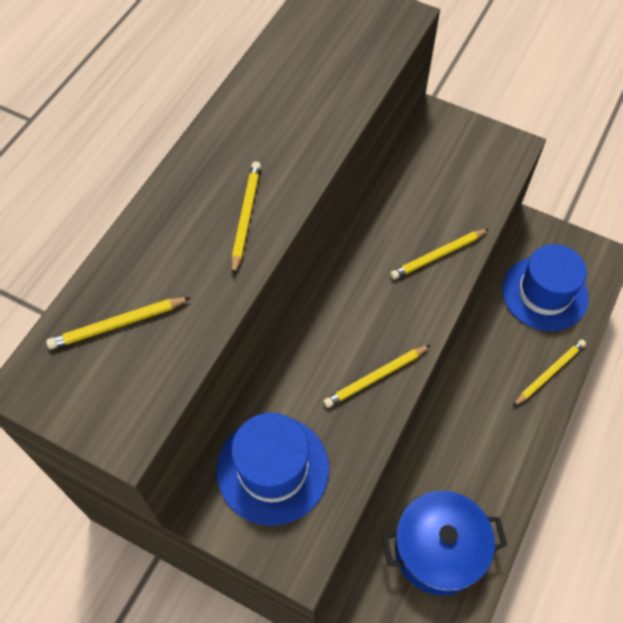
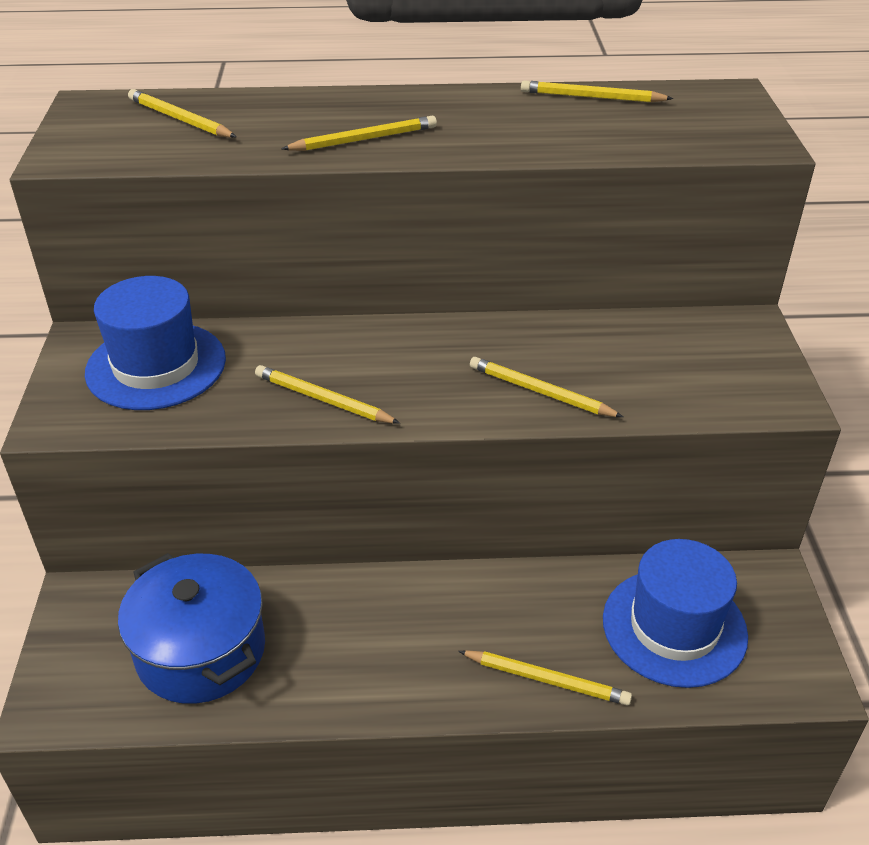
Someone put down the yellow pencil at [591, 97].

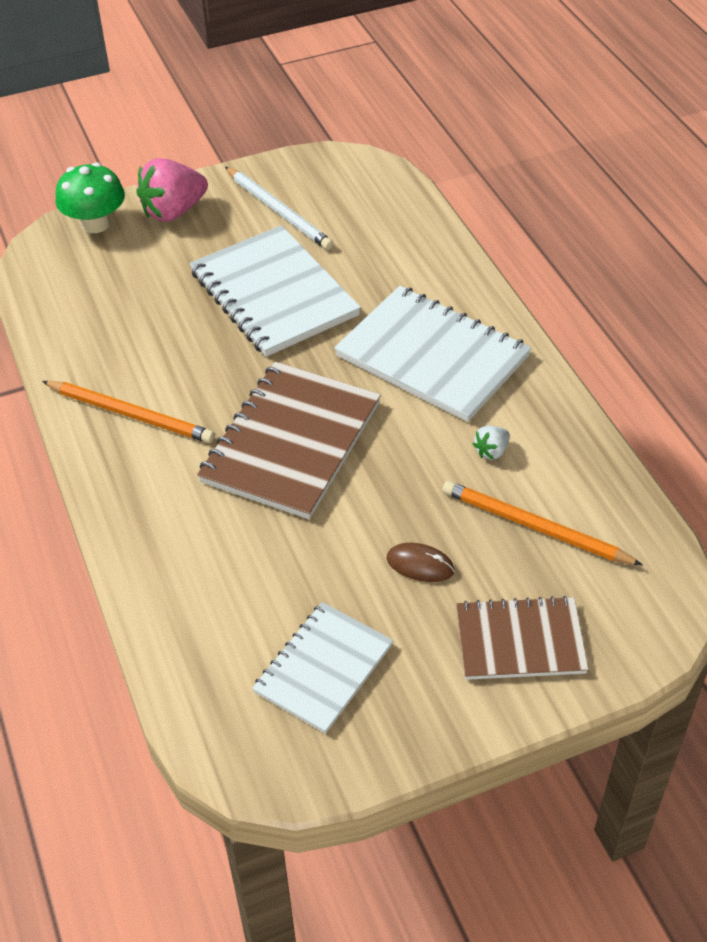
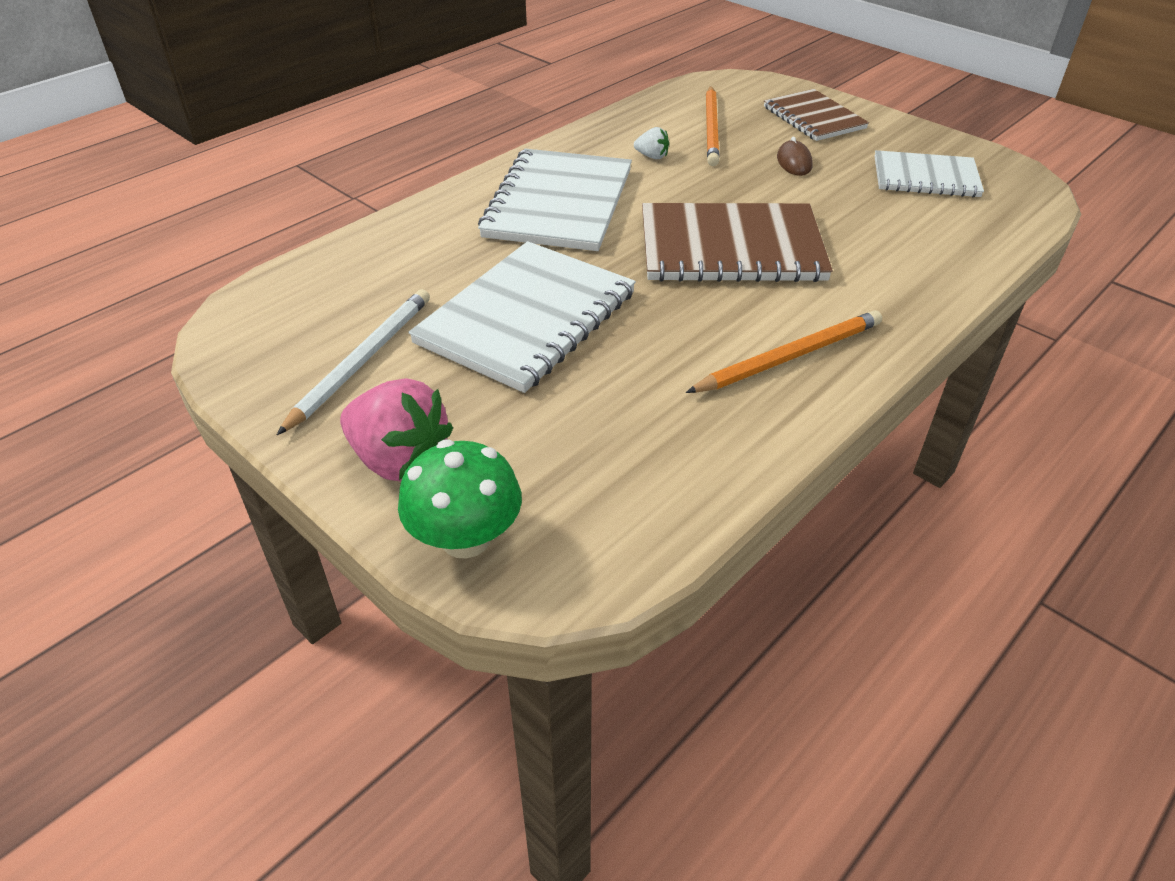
Someone rotated the orange pencil at [131, 414] by 60 degrees clockwise.

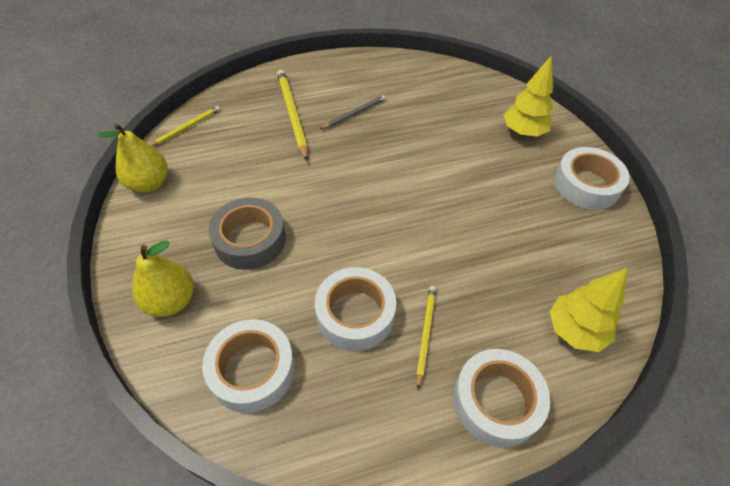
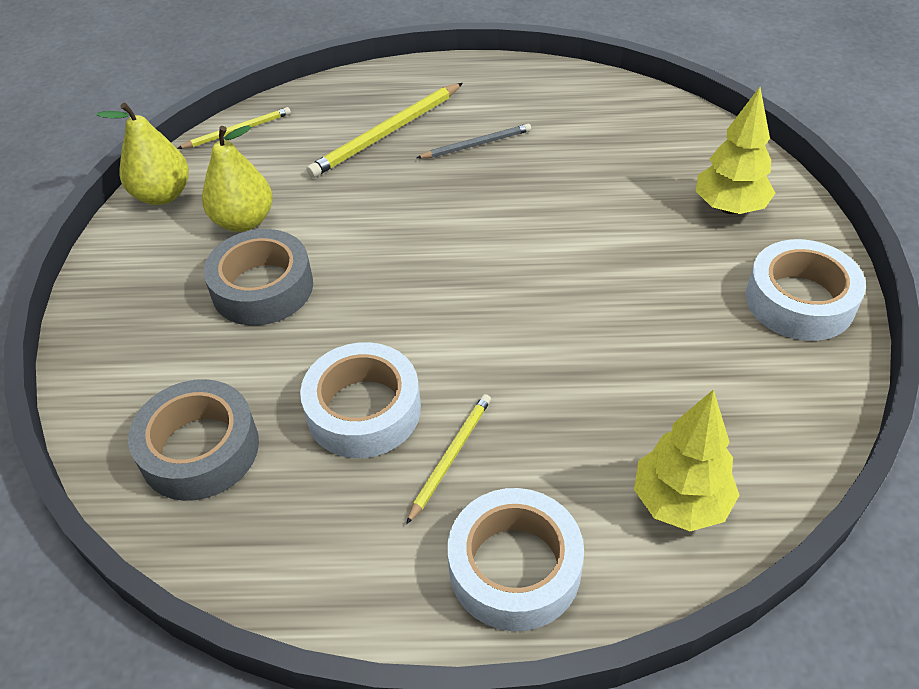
Someone repainted the white tape at [252, 370], which became the grey tape at [200, 449]. Someone carried the yellow pear from [171, 301] to [244, 221]. Someone rotated the yellow pencil at [292, 114] by 135 degrees counterclockwise.

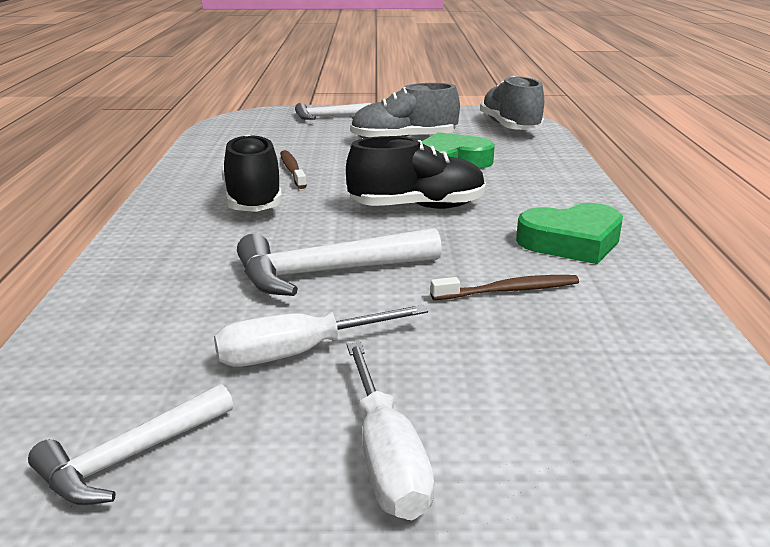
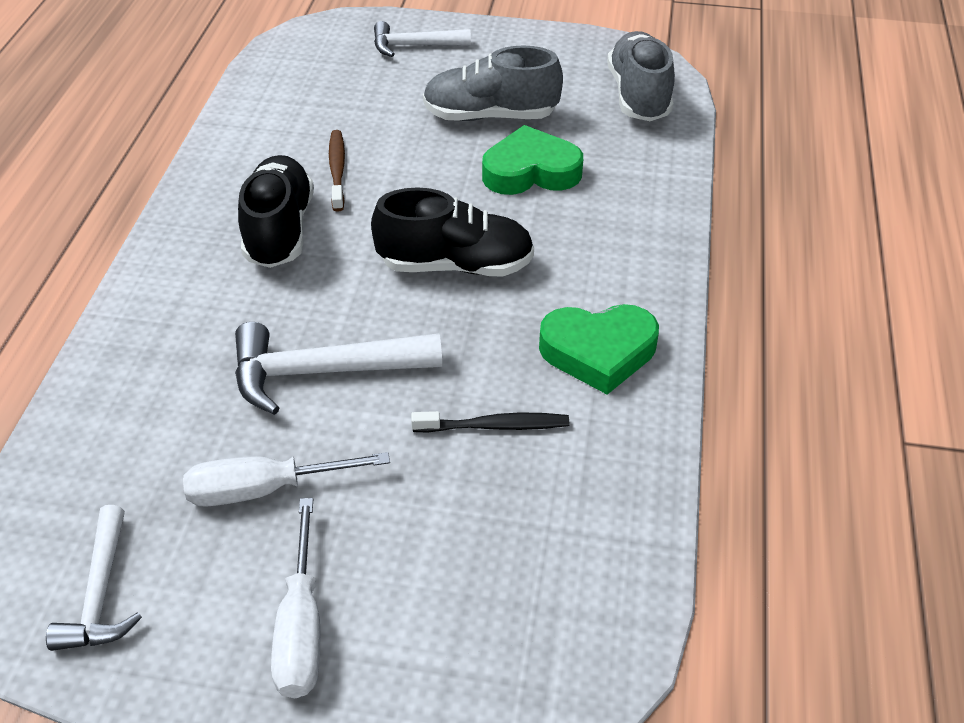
Someone rotated the white hammer at [129, 457] by 60 degrees counterclockwise. Someone repainted the brown toothbrush at [508, 290], which became the black toothbrush at [494, 426].

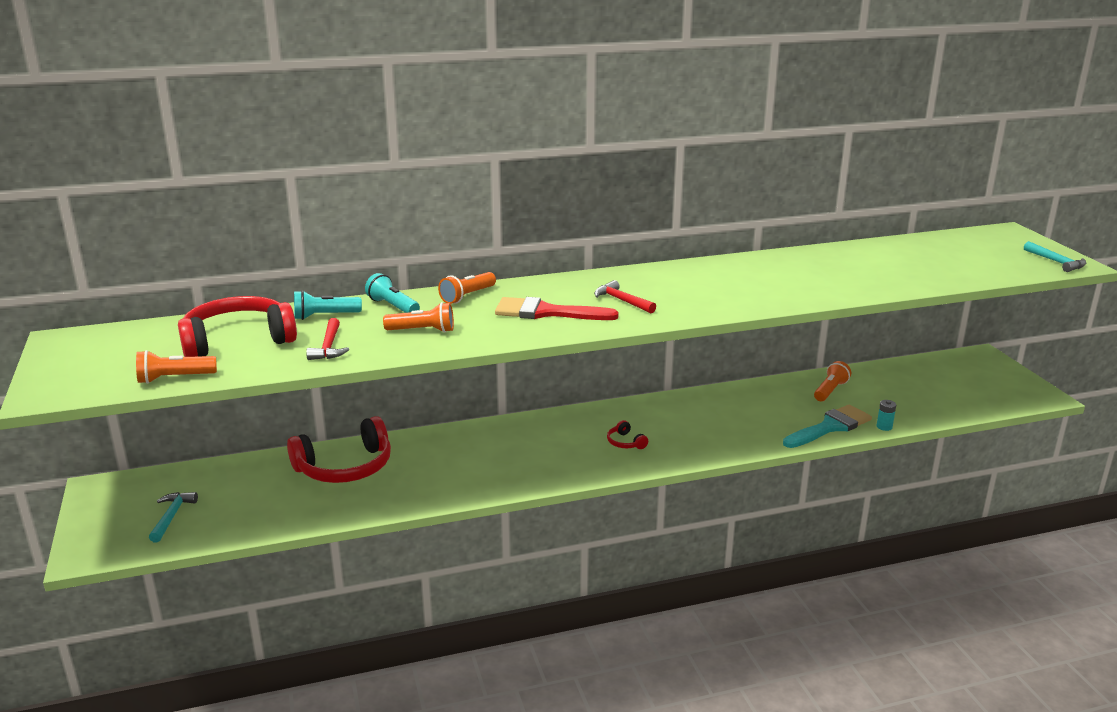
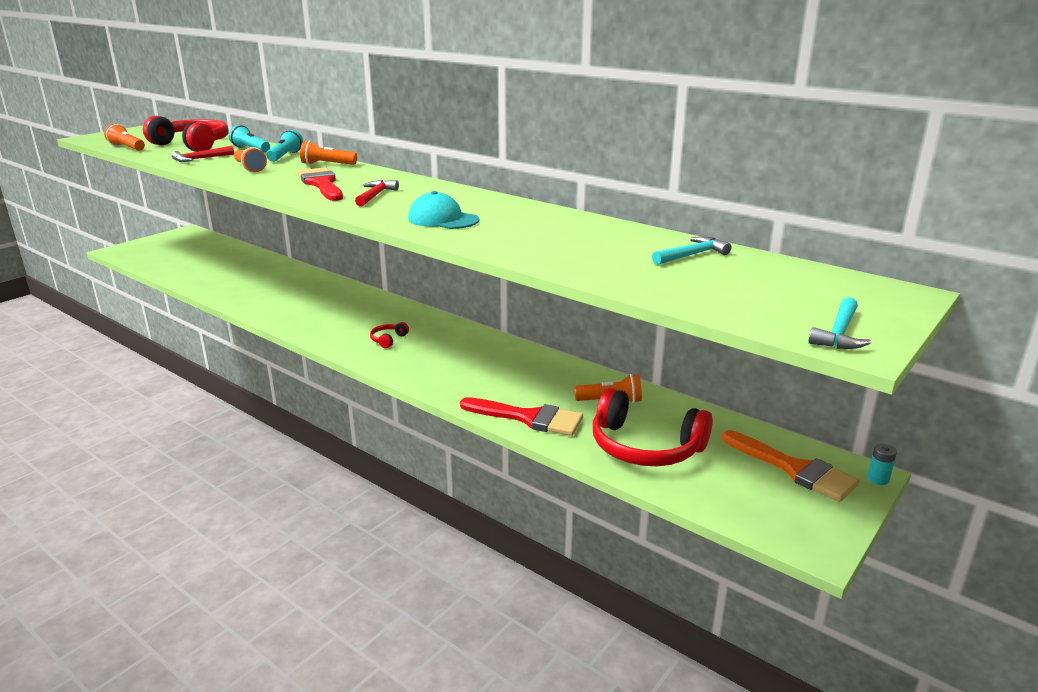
Someone put down the turquoise cap at [443, 219]. Someone repainted the turquoise brush at [830, 427], which became the red brush at [529, 418]. Someone carried the red headphones from [345, 467] to [645, 447]. Someone carried the turquoise hammer from [172, 516] to [692, 255]. Someone put down the orange brush at [795, 469]. Someone carried the turquoise battery from [884, 427] to [878, 479].

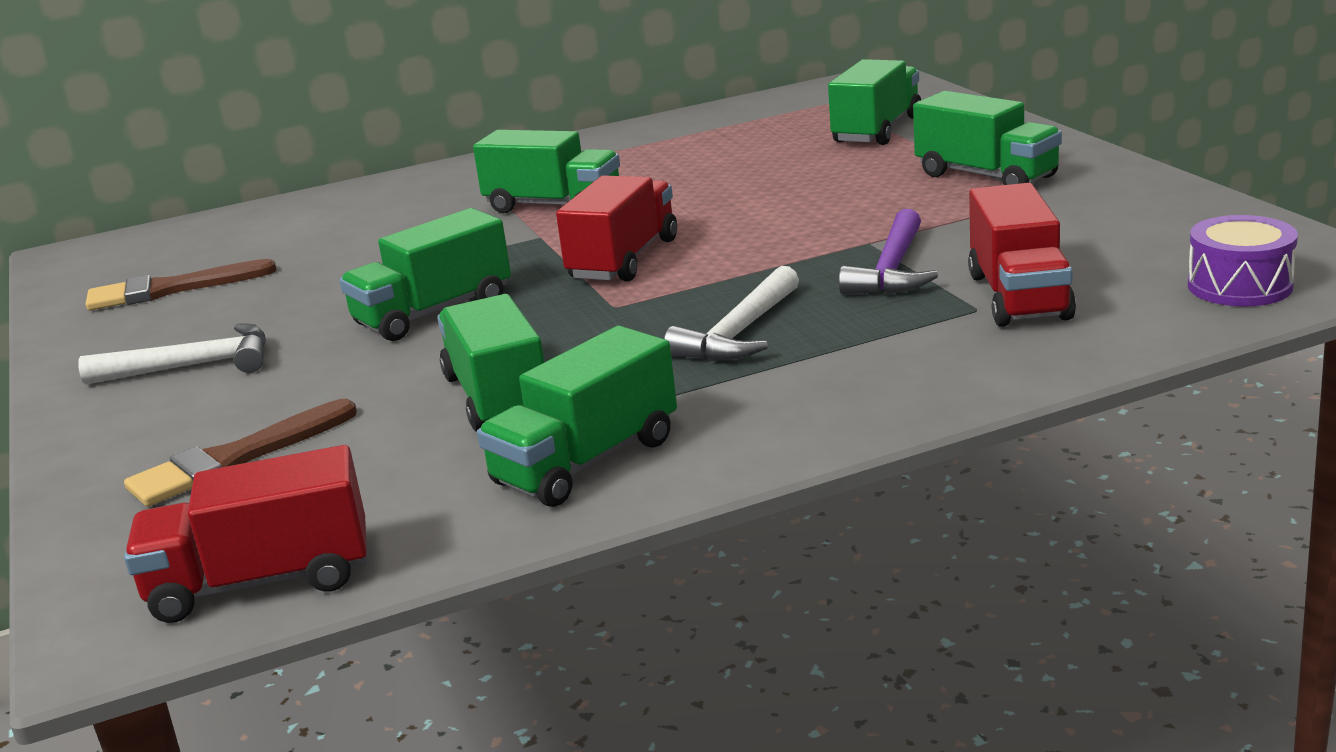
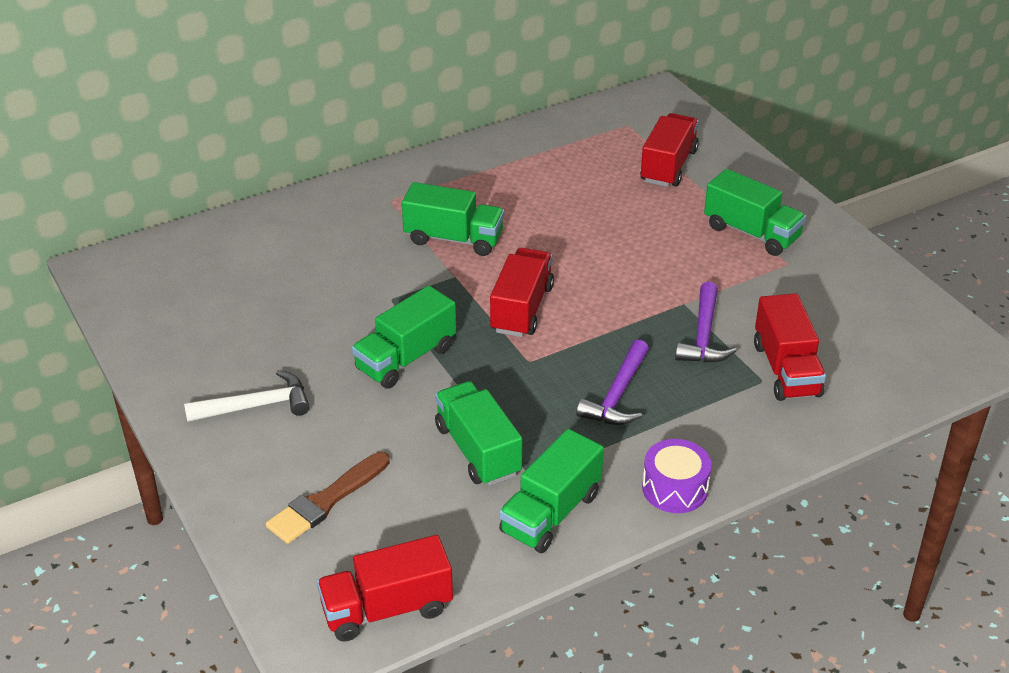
Someone repainted the white hammer at [740, 333], which became the purple hammer at [617, 395]. Someone repainted the green truck at [877, 130], which became the red truck at [668, 166]. Someone carried the purple drum from [1239, 286] to [675, 488]. Someone took away the brown brush at [171, 289].

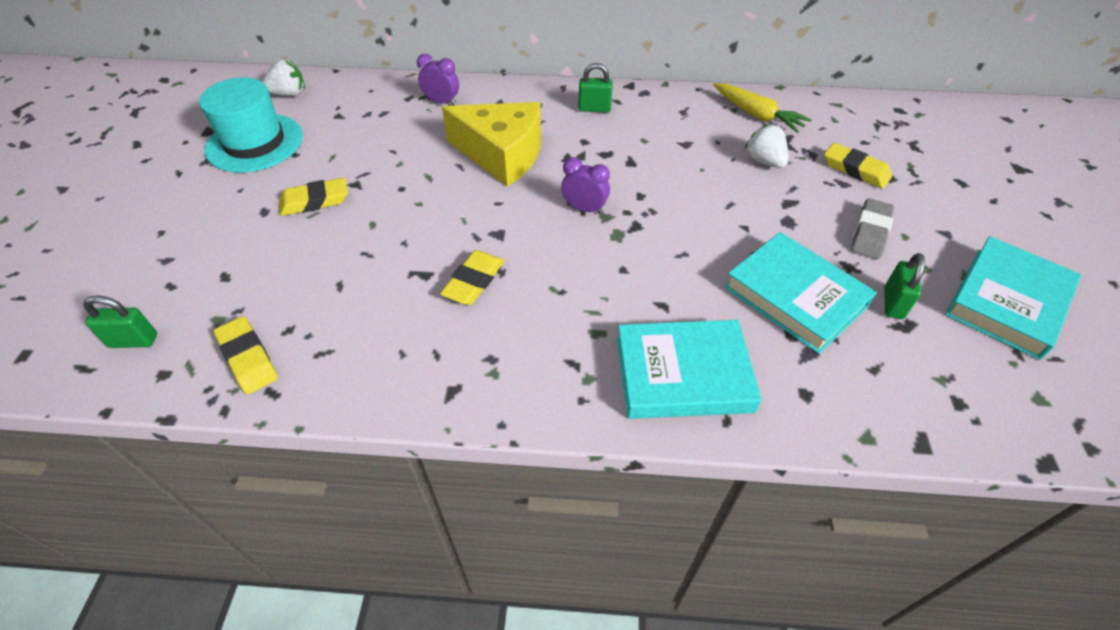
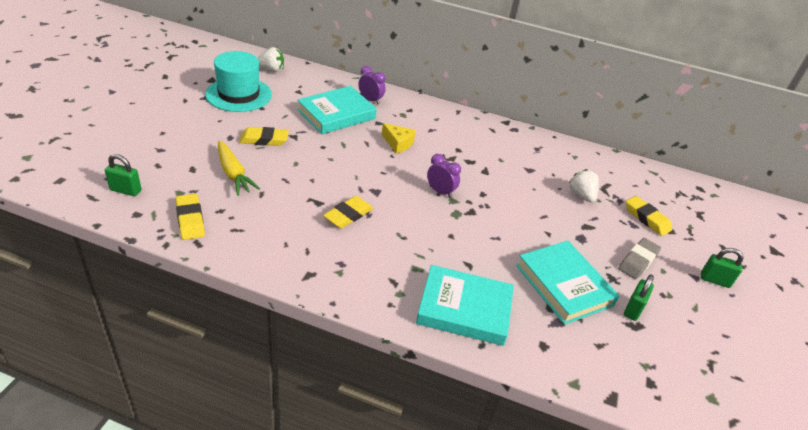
Someone carried the yellow carrot from [756, 115] to [233, 173]. Someone carried the turquoise book from [1007, 301] to [336, 114]. Someone scaled the yellow cheese at [502, 155] by 0.49. Someone carried the green padlock from [594, 109] to [714, 280].

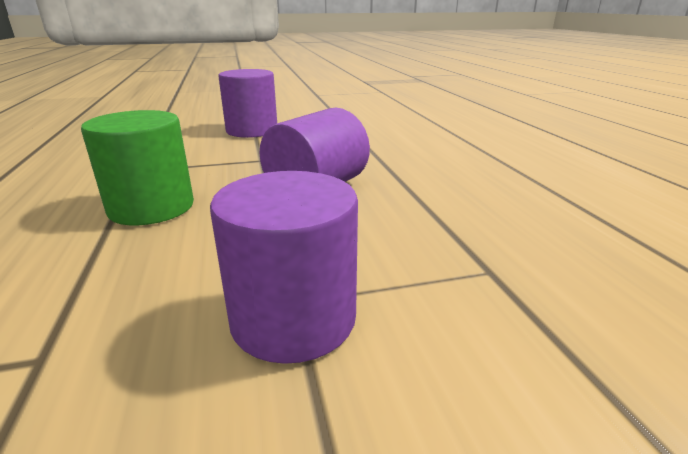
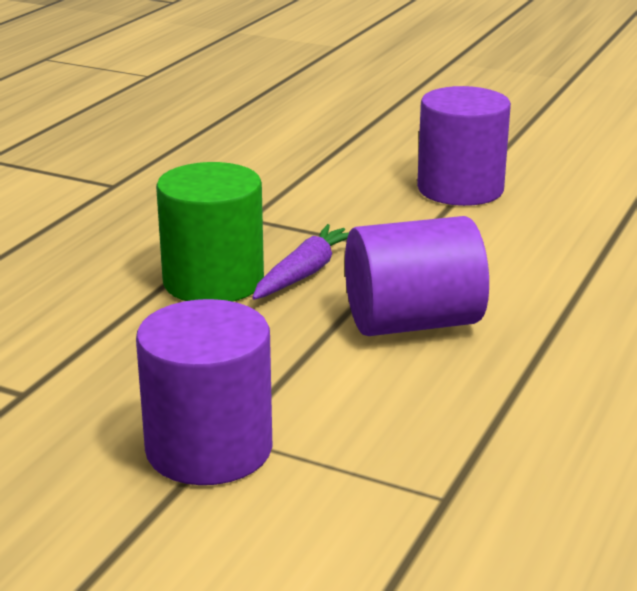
Someone put down the purple carrot at [304, 273].

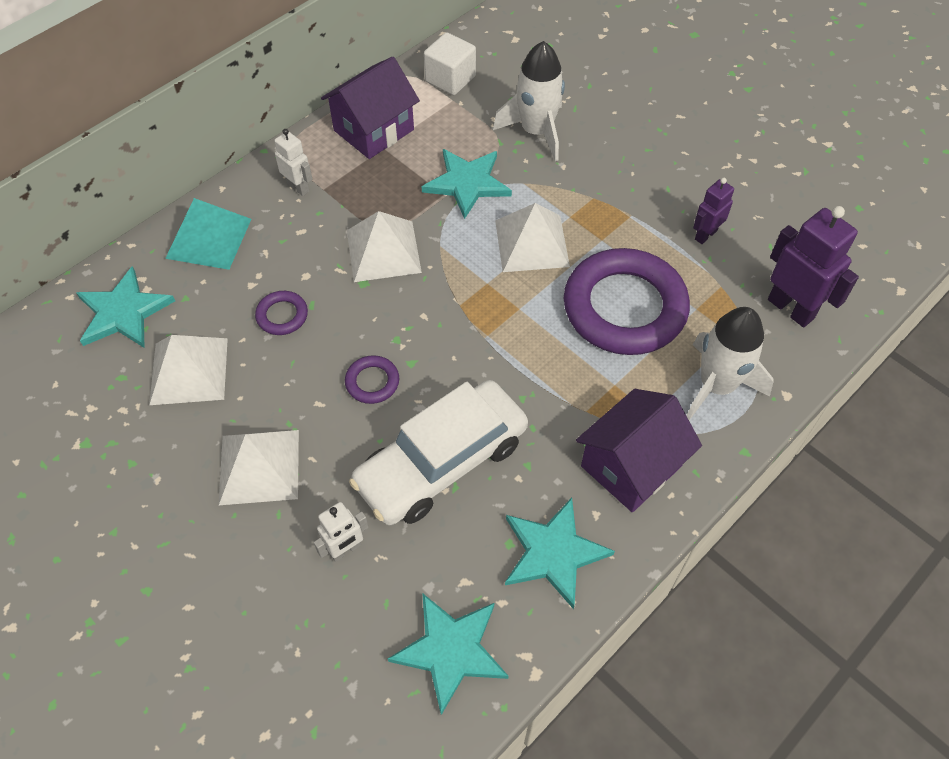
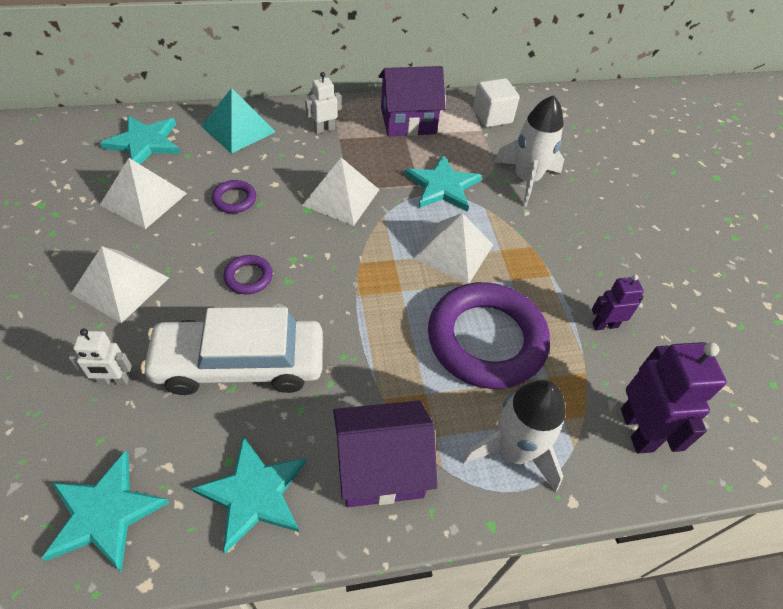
Someone rotated the white robot at [298, 187] by 105 degrees counterclockwise.

